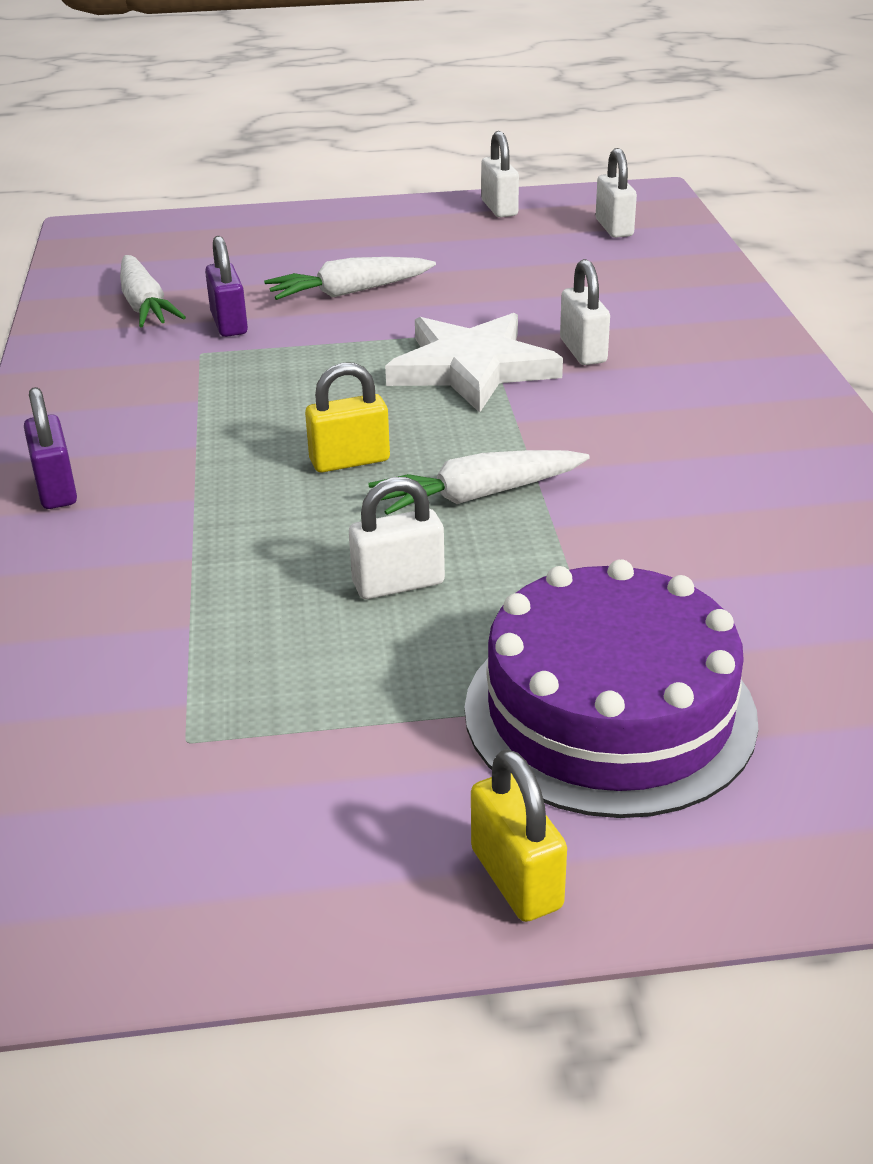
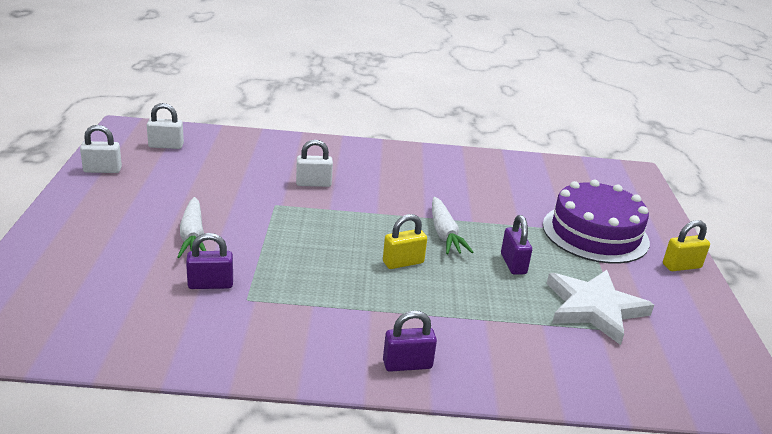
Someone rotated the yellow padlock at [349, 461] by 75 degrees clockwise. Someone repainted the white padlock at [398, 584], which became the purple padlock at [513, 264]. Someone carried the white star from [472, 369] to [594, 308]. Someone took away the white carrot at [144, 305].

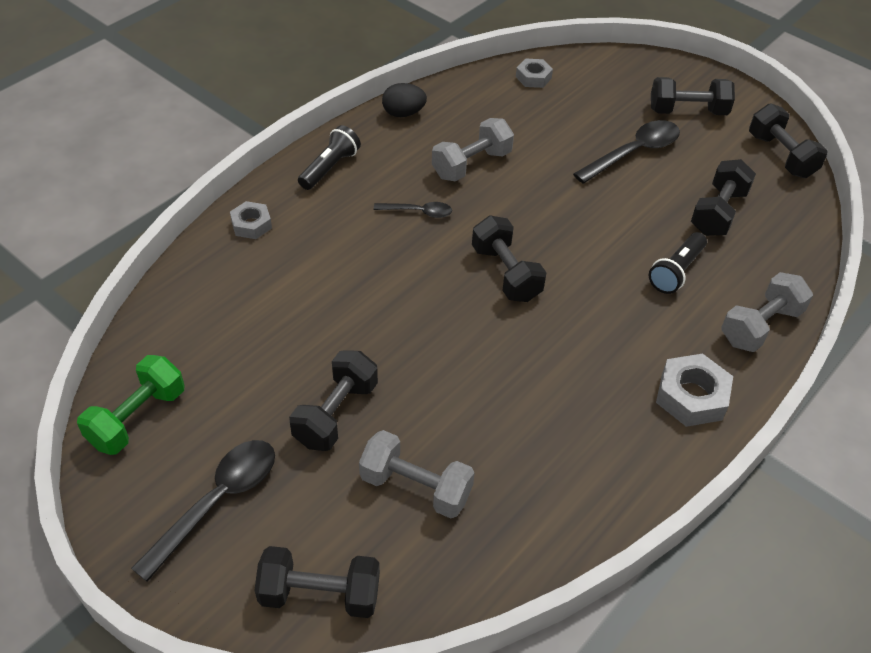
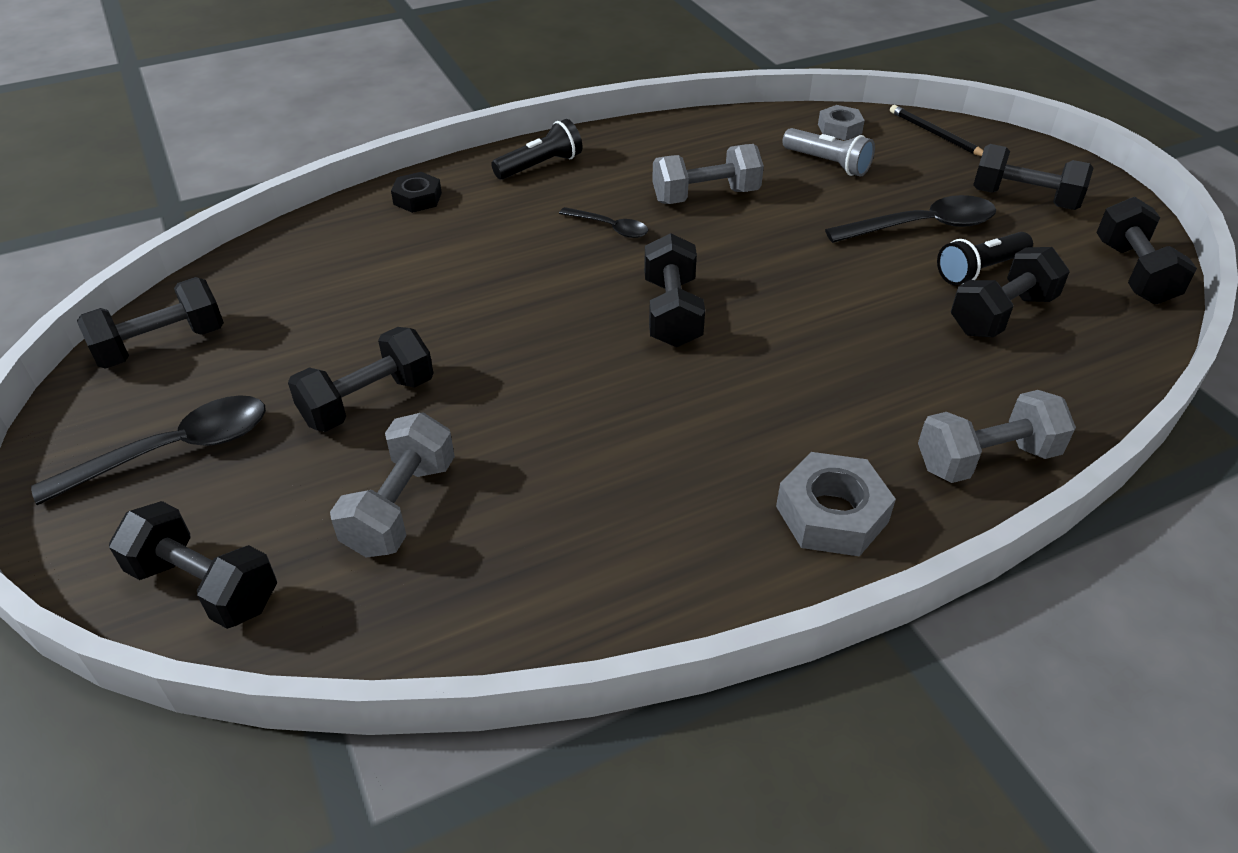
Someone repainted the green dumbbell at [137, 418], which became the black dumbbell at [162, 345]. Someone rotated the grey dumbbell at [416, 487] by 60 degrees clockwise. Someone repainted the grey nut at [251, 224], which became the black nut at [417, 198]. Someone put down the grey flashlight at [828, 164]. Someone put down the black pencil at [935, 134]. Someone carried the black flashlight from [676, 272] to [979, 270]. Someone took away the black egg at [403, 113].

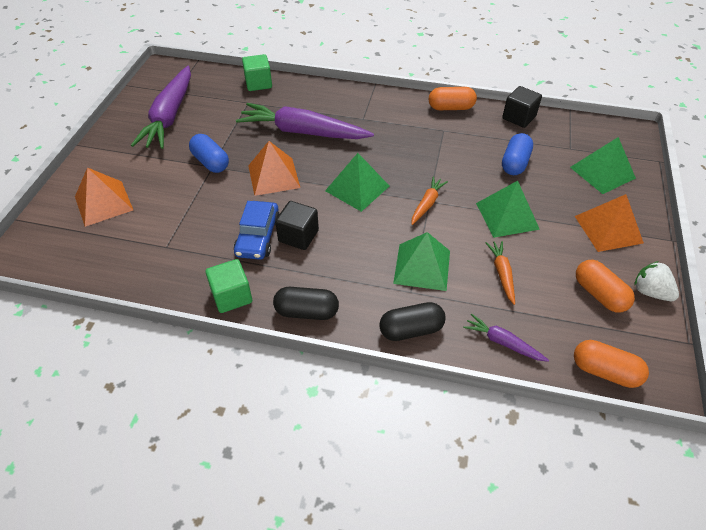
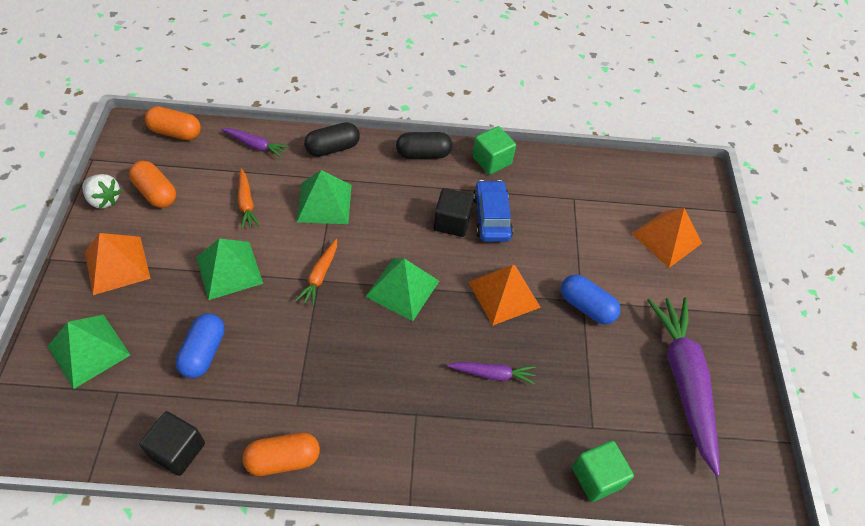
Someone scaled the purple carrot at [303, 132] by 0.47.

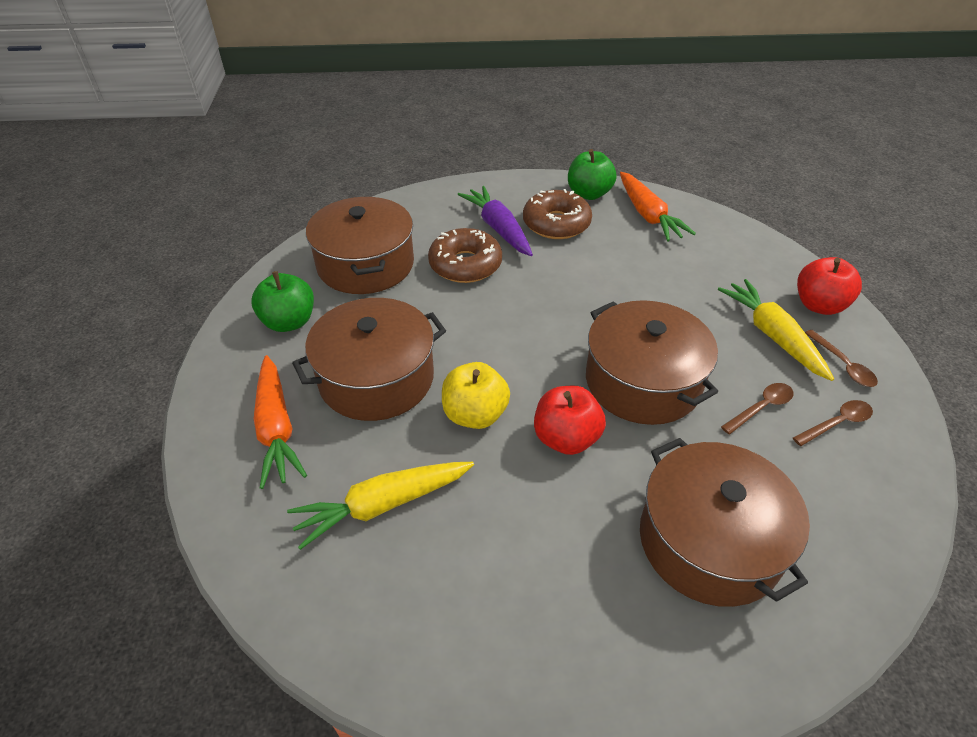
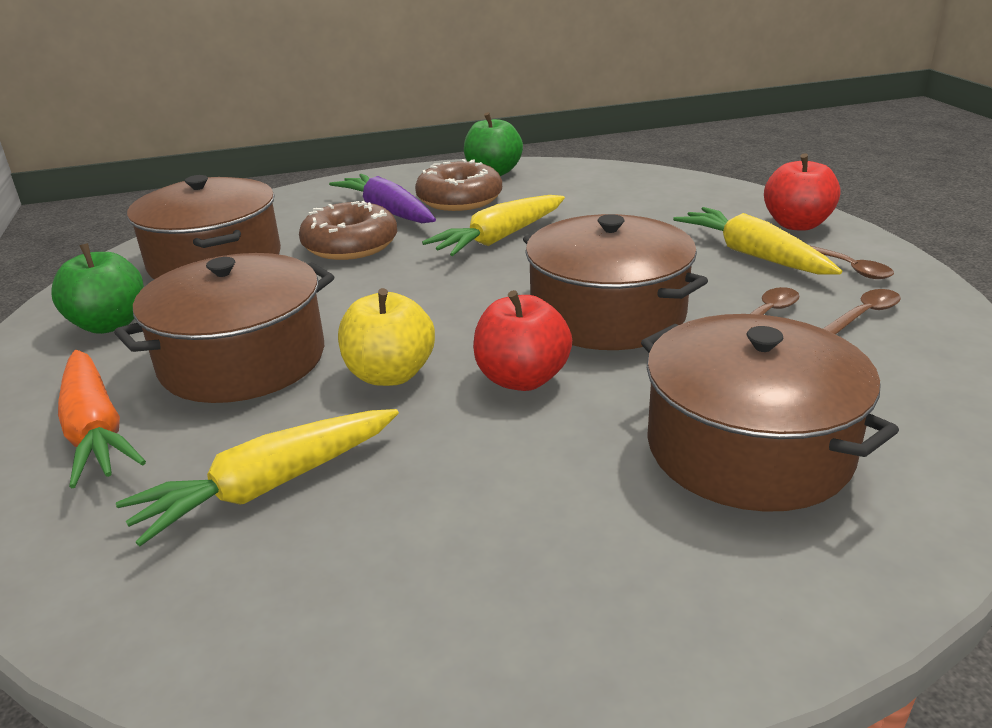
Someone put down the yellow carrot at [499, 238]. Someone took away the orange carrot at [648, 215].

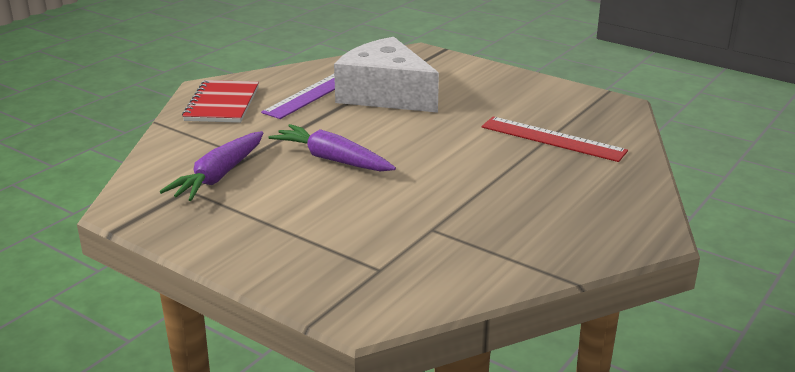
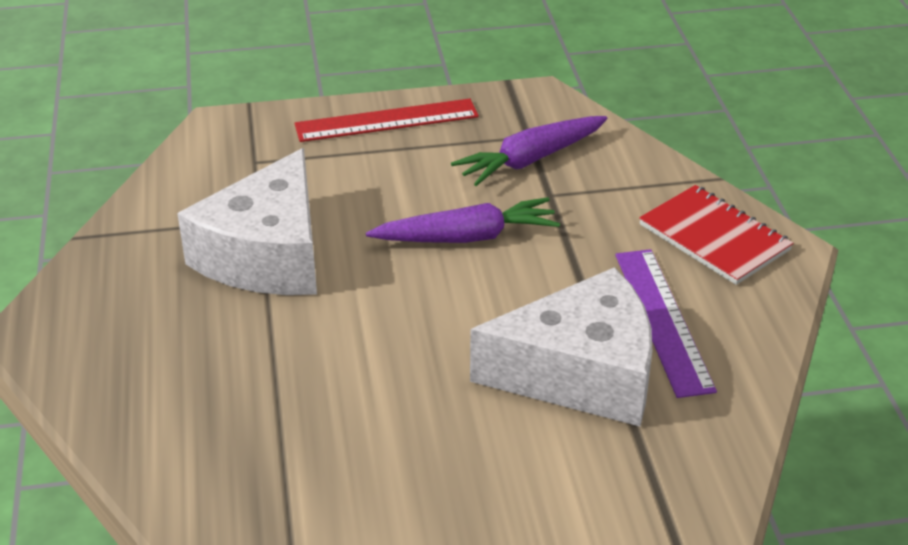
Someone put down the white cheese at [267, 254]. Someone carried the red ruler from [552, 139] to [386, 120]. Someone rotated the purple carrot at [218, 176] by 105 degrees counterclockwise.

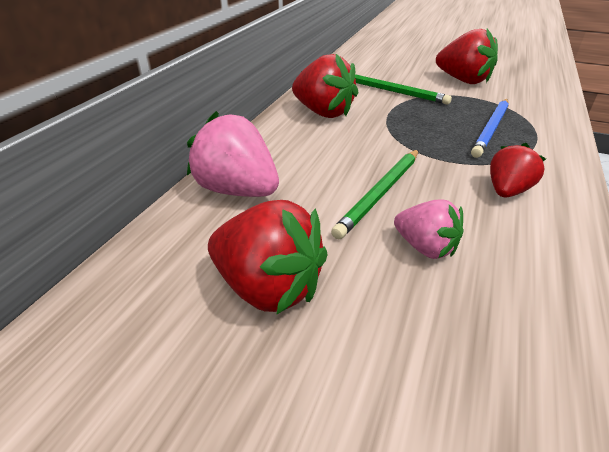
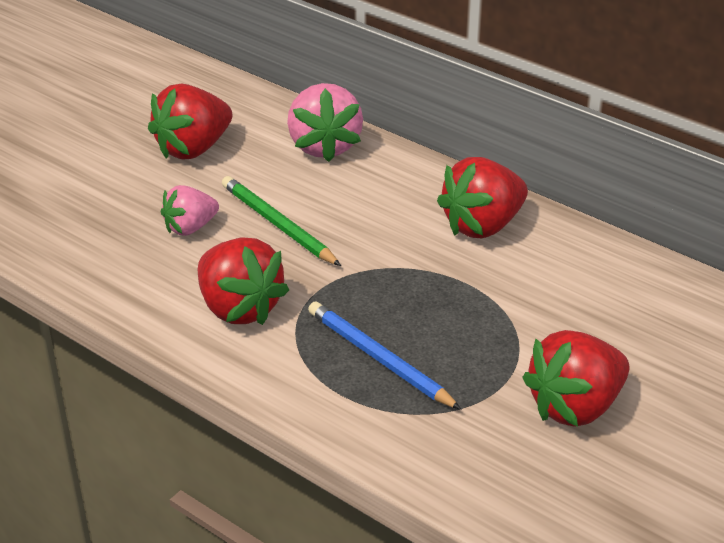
Someone scaled the red strawberry at [507, 191] by 1.61. Someone rotated the pink strawberry at [237, 190] by 120 degrees clockwise. Someone took away the green pencil at [393, 91].

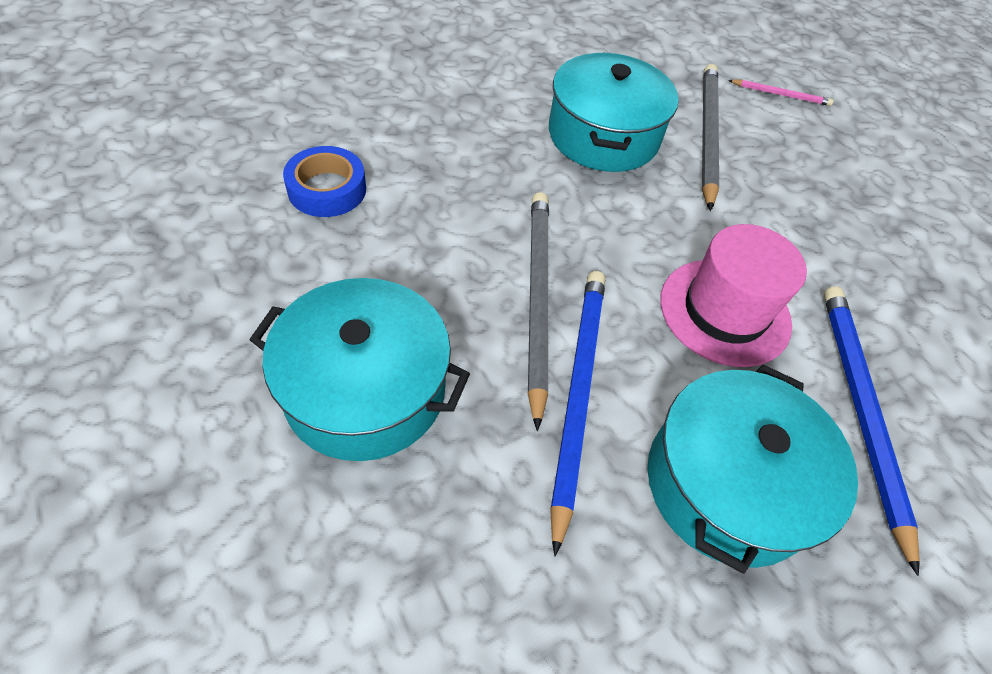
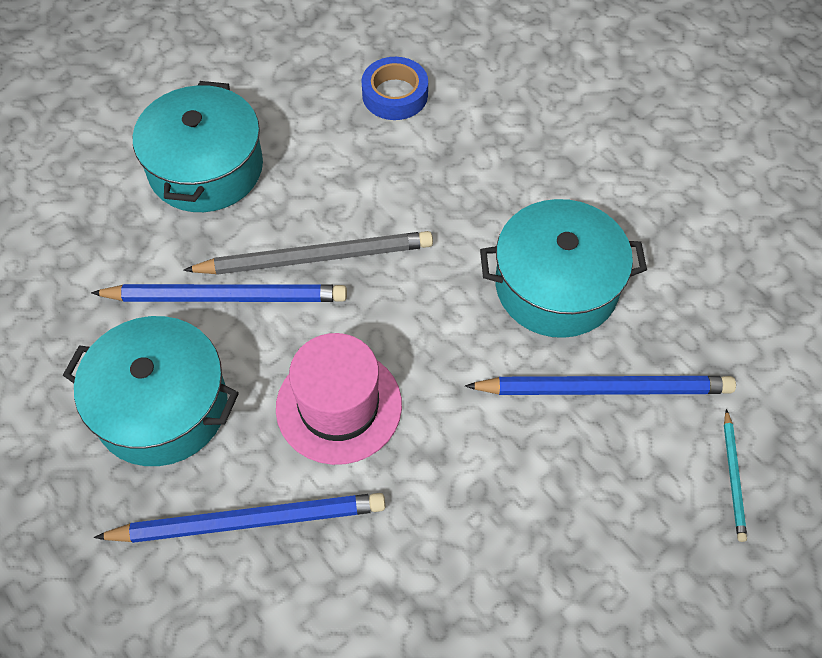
Someone repainted the grey pencil at [707, 135], which became the blue pencil at [603, 388]. Someone repainted the pink pencil at [780, 94], which became the turquoise pencil at [733, 477].

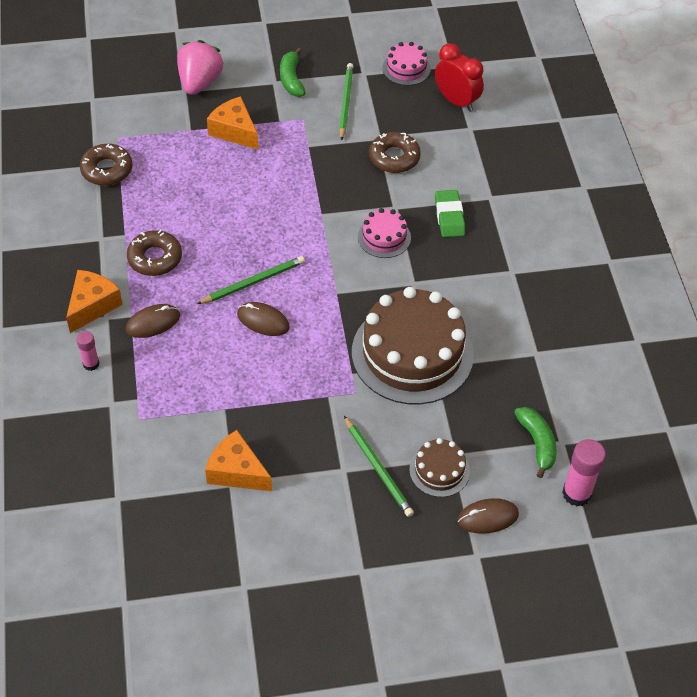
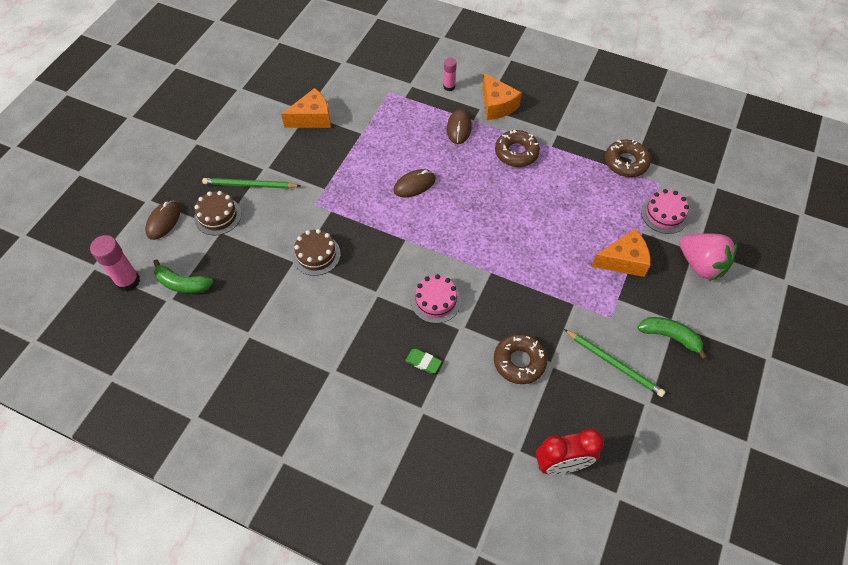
Someone scaled the brown cake at [412, 353] by 0.47. Someone scaled the green eraser at [449, 216] by 0.65. Someone carried the pink cake from [406, 68] to [664, 214]. Someone took away the green pencil at [253, 282].

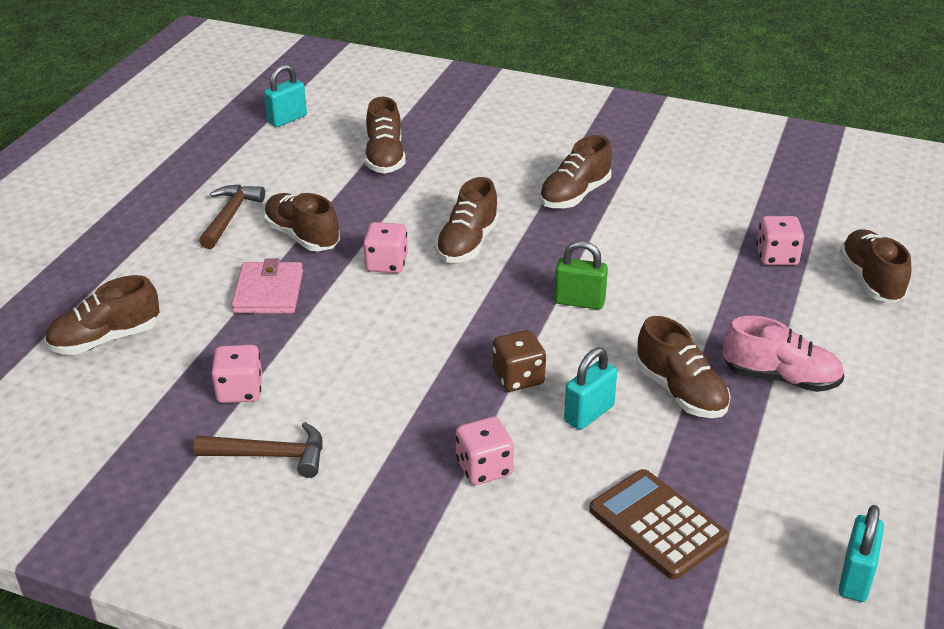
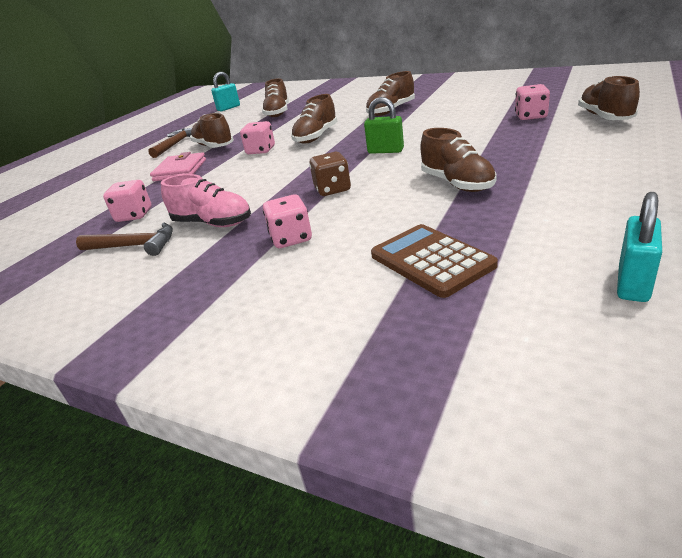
Someone carried the pink shoe from [780, 378] to [213, 223]. Someone took away the brown shoe at [106, 339]. Someone took away the turquoise padlock at [589, 414].

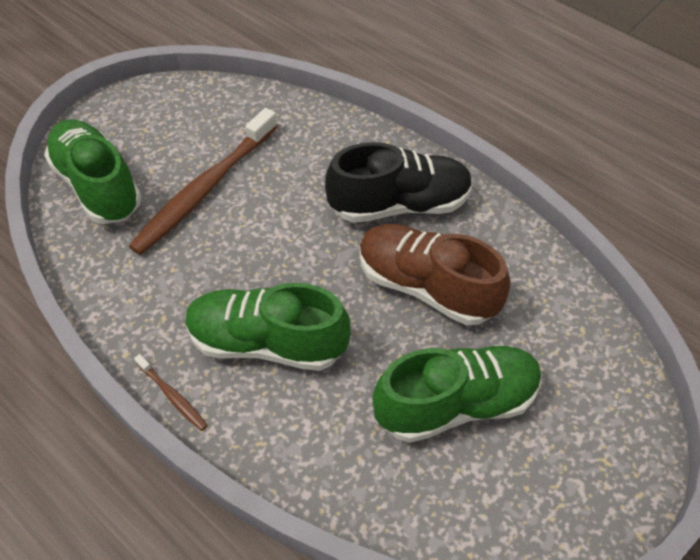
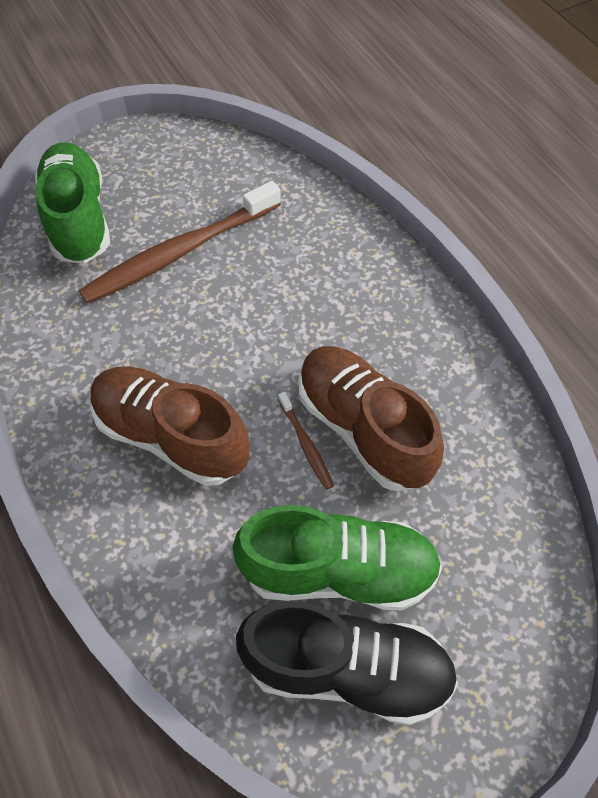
Someone repainted the green shoe at [267, 343], which became the brown shoe at [171, 436]. Someone carried the black shoe from [399, 205] to [347, 668]. Someone carried the brown toothbrush from [173, 396] to [306, 445].

